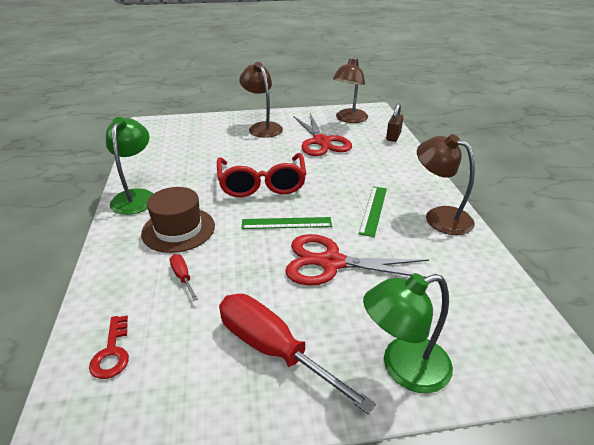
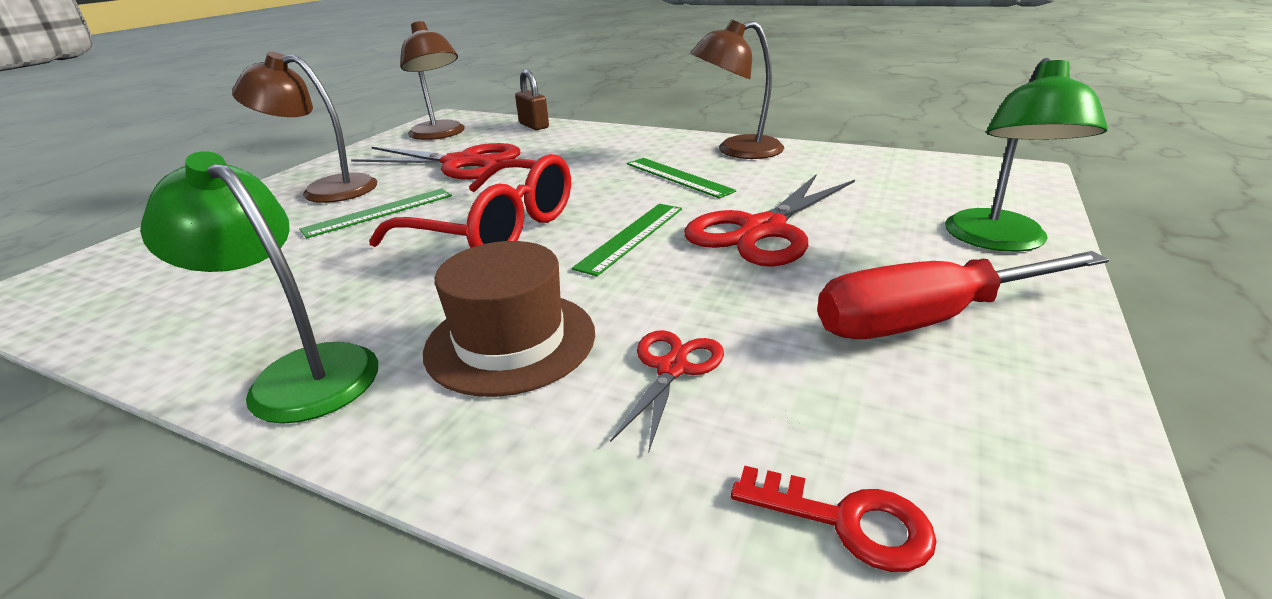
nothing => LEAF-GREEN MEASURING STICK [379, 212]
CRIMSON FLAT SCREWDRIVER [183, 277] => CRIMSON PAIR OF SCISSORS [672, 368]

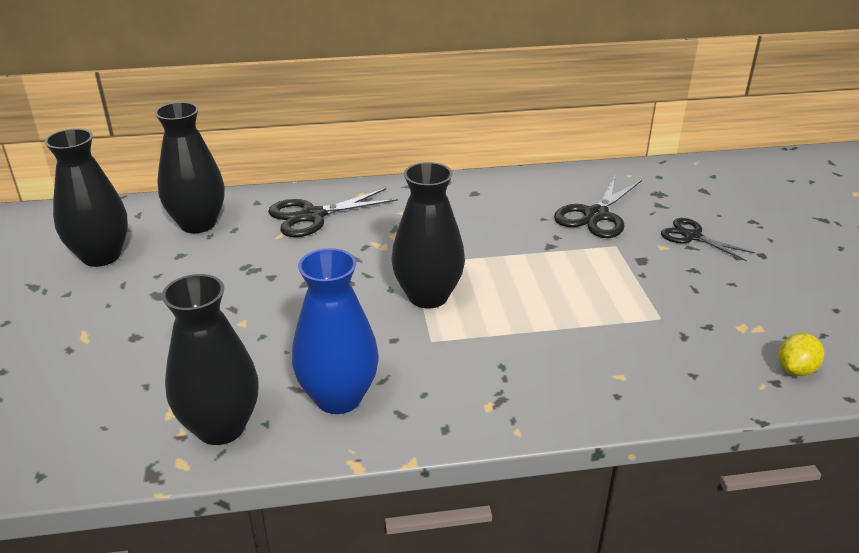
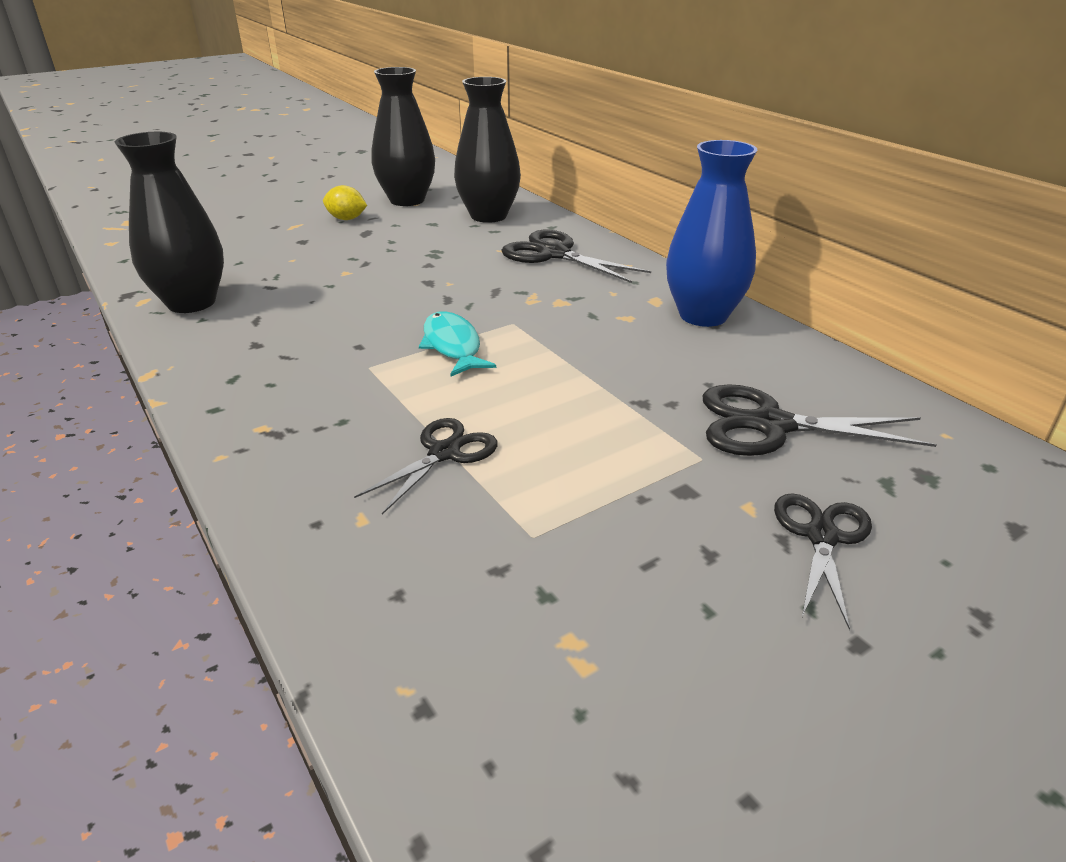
nothing => EBONY PAIR OF SCISSORS [444, 453]
BLUE VASE [338, 397] => BLUE VASE [703, 315], moved
BRIGHT YELLOW LEMON [796, 370] => BRIGHT YELLOW LEMON [346, 219], moved
EBONY VASE [428, 296] => TURQUOISE TOY FISH [453, 346]

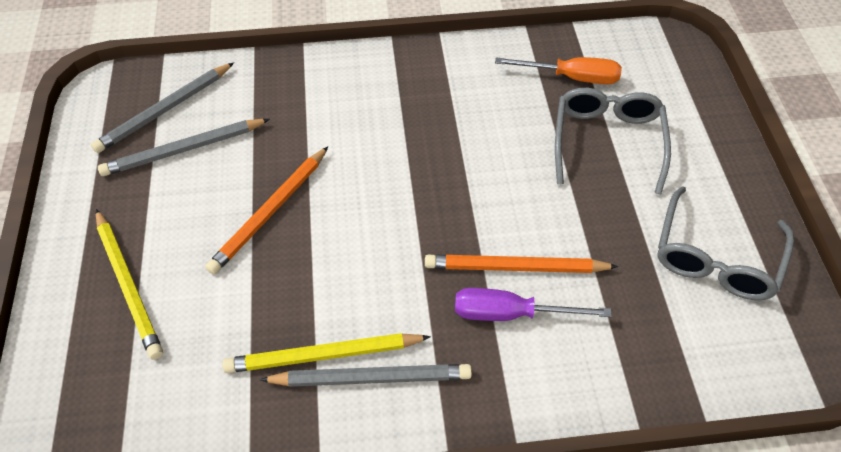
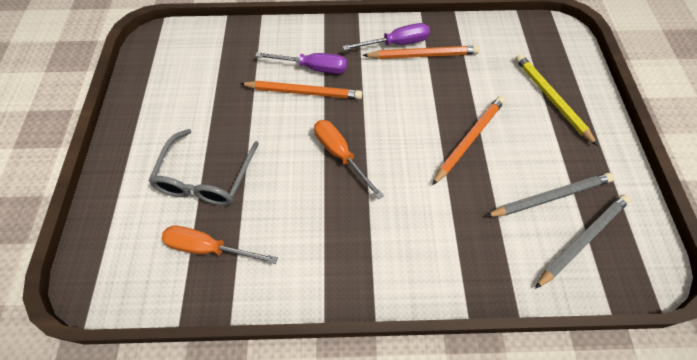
GREY GLASSES [716, 257] => nothing
nothing => ORANGE FLAT SCREWDRIVER [340, 155]
GREY PENCIL [371, 378] => VIOLET FLAT SCREWDRIVER [396, 43]
BRIGHT YELLOW PENCIL [324, 355] => ORANGE PENCIL [422, 55]

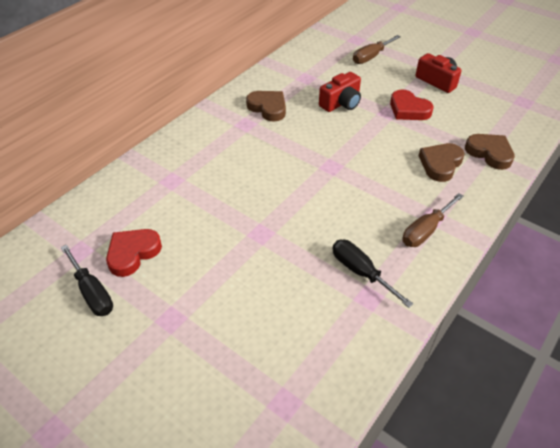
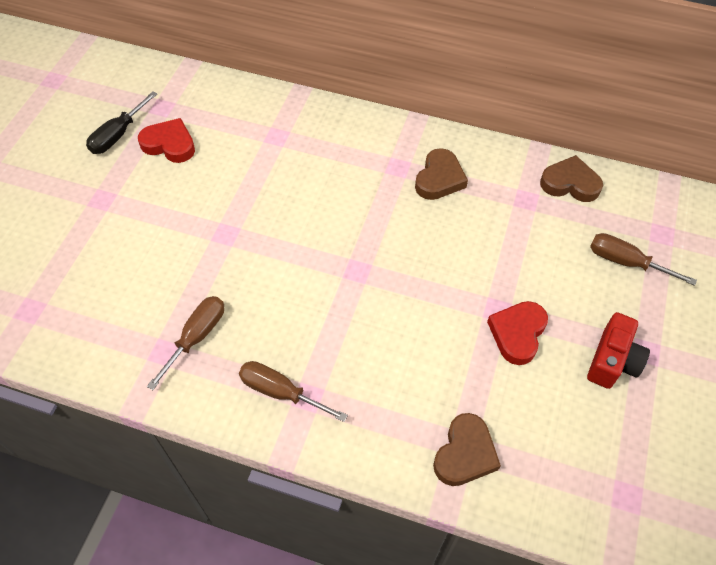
CRIMSON CAMERA [341, 103] => nothing
RUSSET HEART SHAPE [440, 164] => RUSSET HEART SHAPE [570, 183], moved
EBONY FLAT SCREWDRIVER [361, 272] => RUSSET FLAT SCREWDRIVER [196, 337]

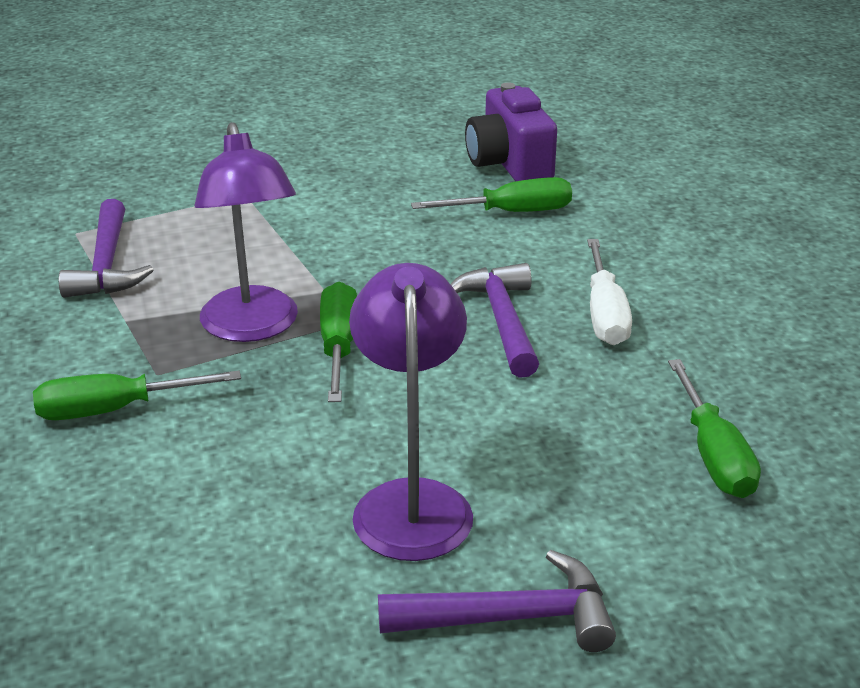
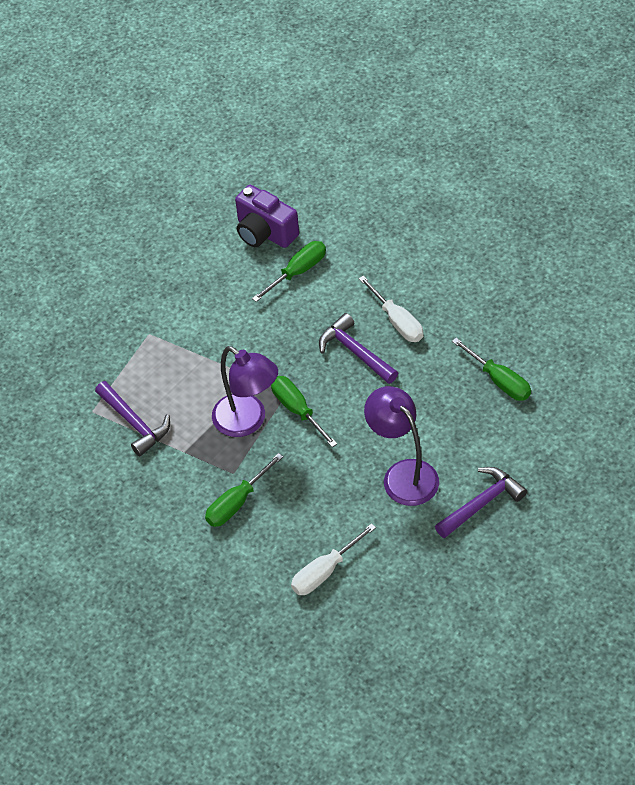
nothing => WHITE FLAT SCREWDRIVER [325, 571]

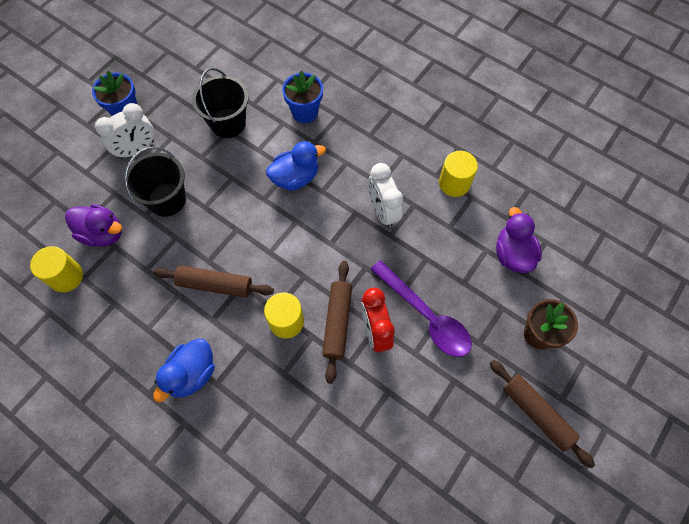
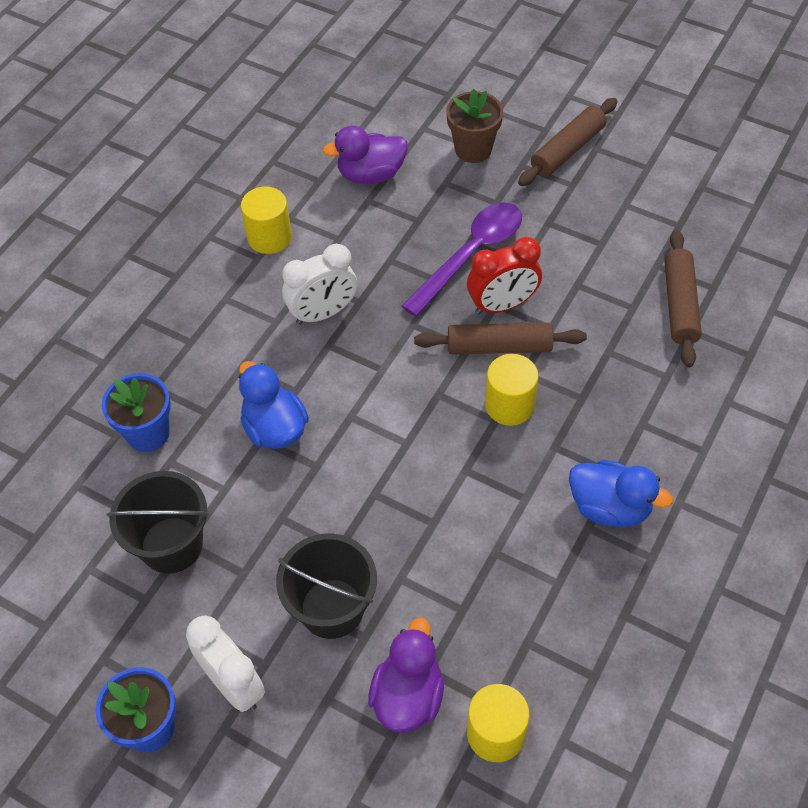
RUSSET DOUGH ROLLER [215, 284] => RUSSET DOUGH ROLLER [679, 304], moved

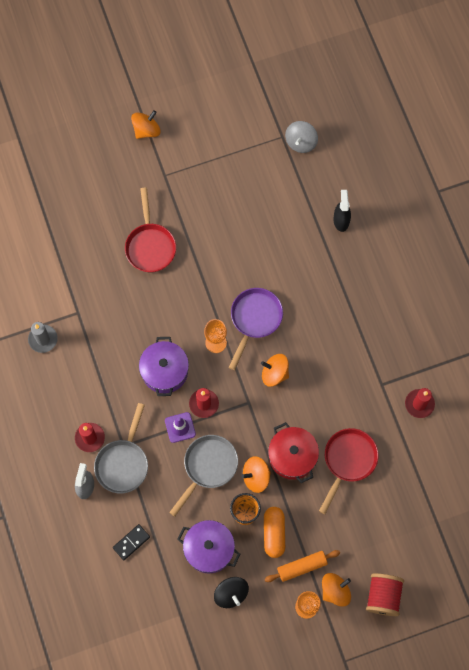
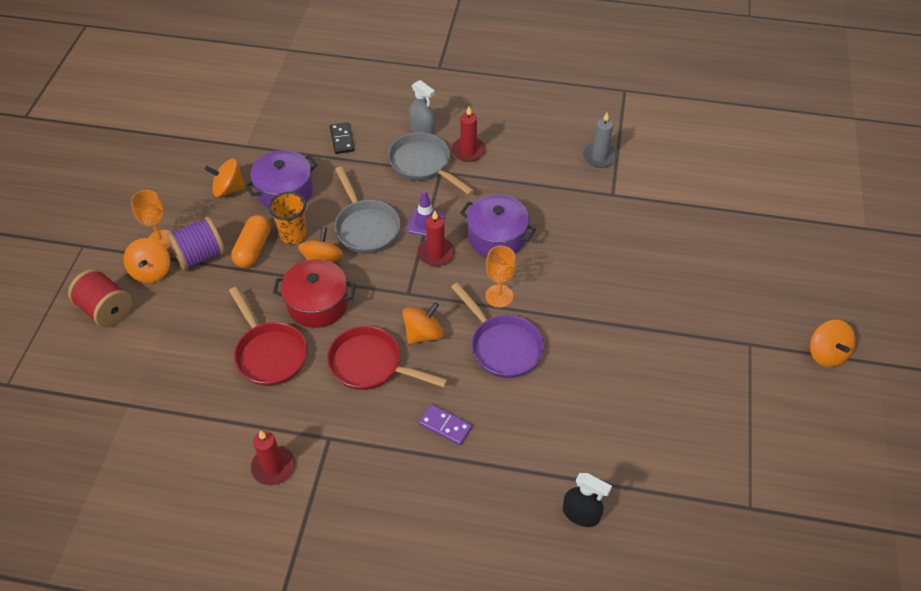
GREY TOY TOP [301, 142] => nothing
nothing => VIOLET DOMINO PIECE [445, 426]
CRIMSON FRYING PAN [150, 246] => CRIMSON FRYING PAN [371, 365], moved
ORANGE DOUGH ROLLER [302, 567] => VIOLET BOBBIN [200, 255]
EBONY TOY TOP [231, 593] => ORANGE TOY TOP [229, 189]
ORANGE PILL SHAPE [274, 533] => ORANGE PILL SHAPE [253, 249], 75 degrees clockwise

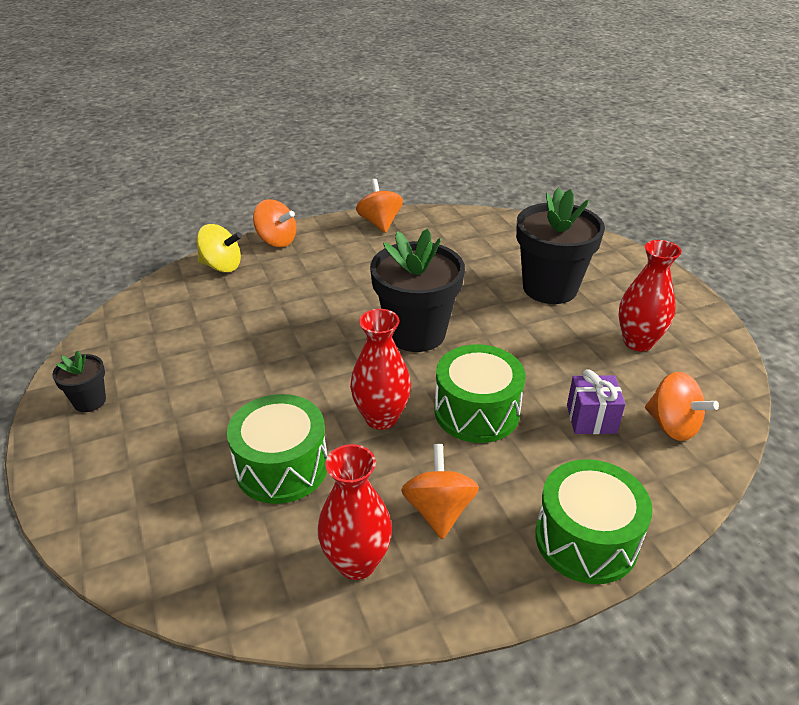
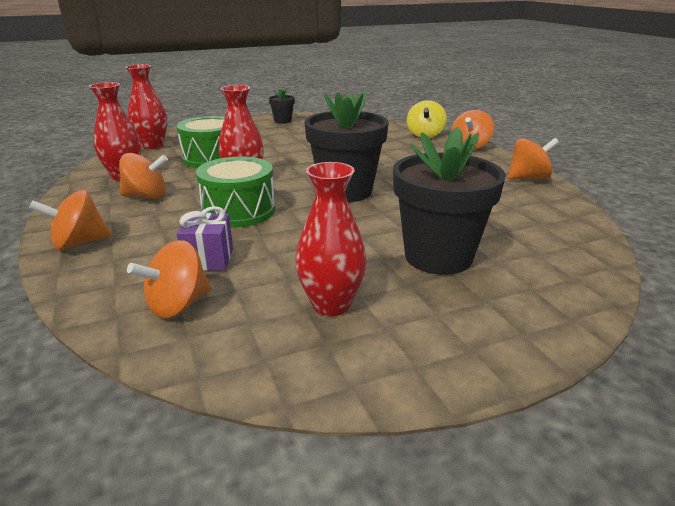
nothing => CRIMSON VASE [152, 146]
LEAF-GREEN SNARE DRUM [586, 539] => ORANGE TOY TOP [79, 243]

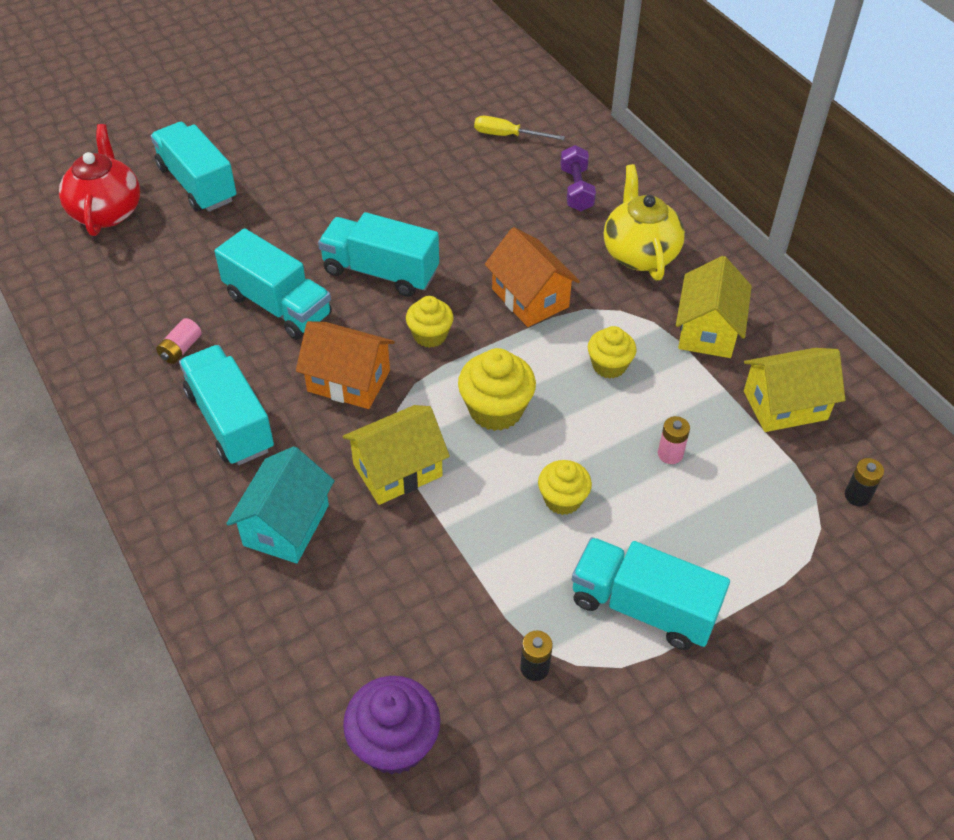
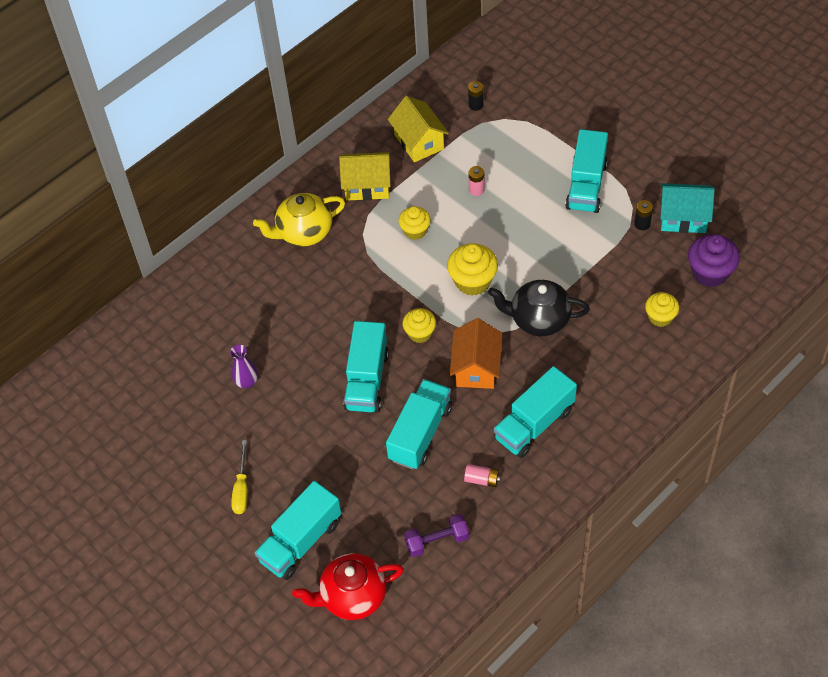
ORANGE TOY HOUSE [530, 298] => nothing
nothing => VIOLET VASE [246, 382]
TURQUOISE TOY HOUSE [286, 525] => TURQUOISE TOY HOUSE [683, 218], moved
BRIGHT YELLOW FLAT SCREWDRIVER [507, 136] => BRIGHT YELLOW FLAT SCREWDRIVER [241, 488], moved
BRIGHT YELLOW CUPCAKE [562, 499] => BRIGHT YELLOW CUPCAKE [660, 317], moved
VIOLET HAND WEIGHT [576, 189] => VIOLET HAND WEIGHT [437, 541], moved
BRIGHT YELLOW TOY HOUSE [397, 470] => EBONY TEAPOT [539, 320]

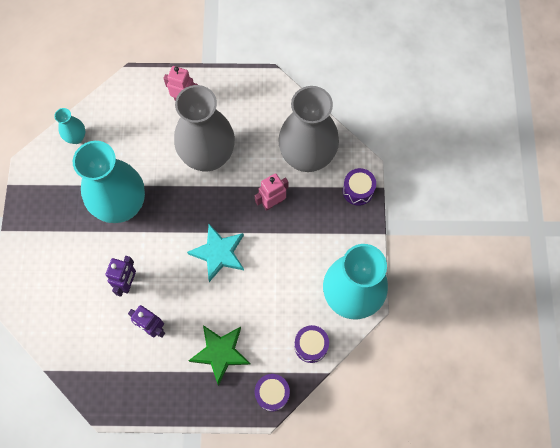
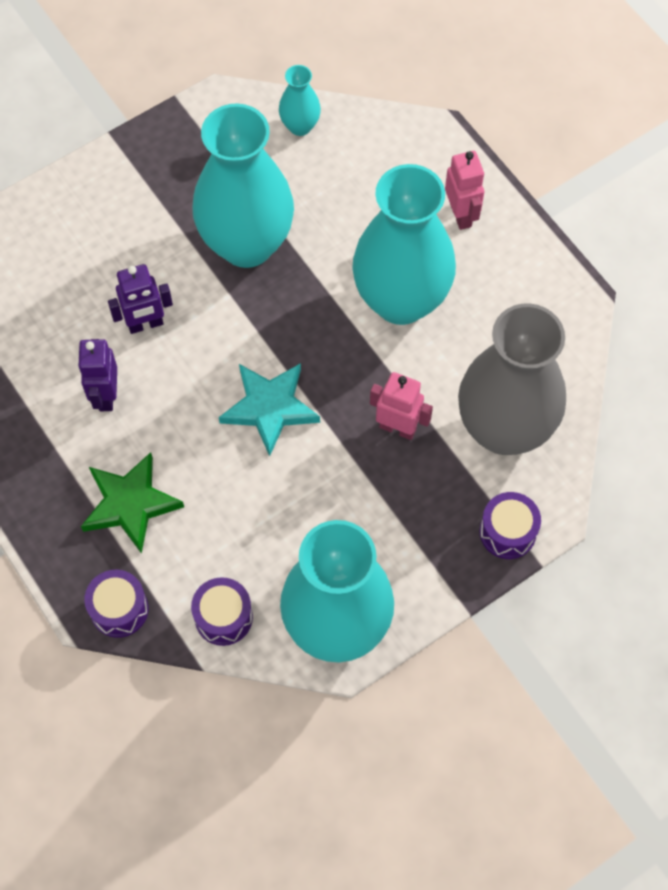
GREY VASE [208, 156] => TURQUOISE VASE [401, 300]

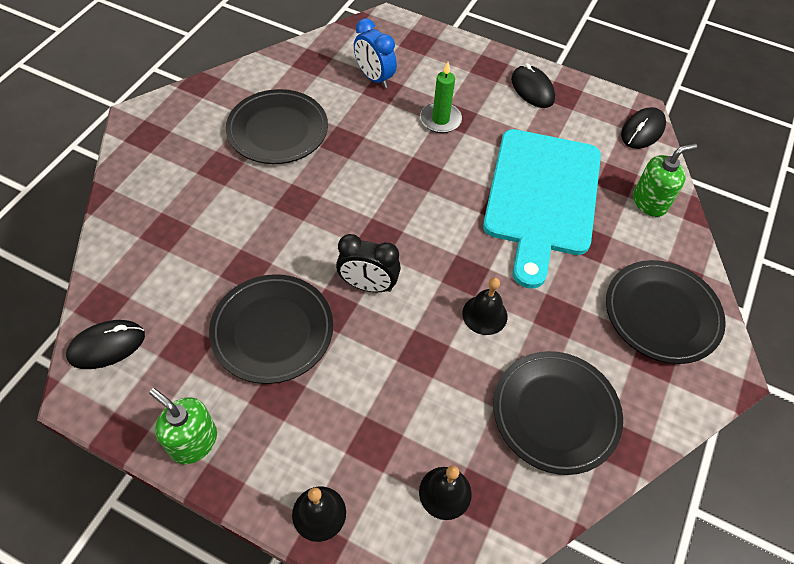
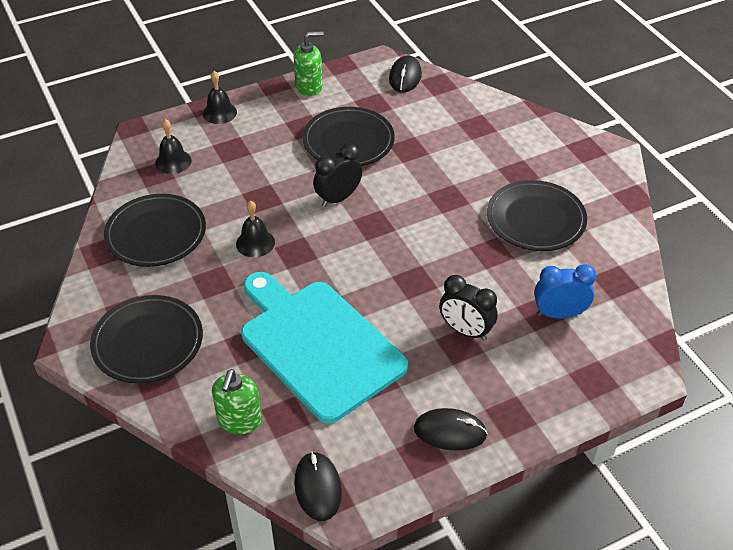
LEAF-GREEN CANDLE [440, 120] => EBONY ALARM CLOCK [465, 331]

